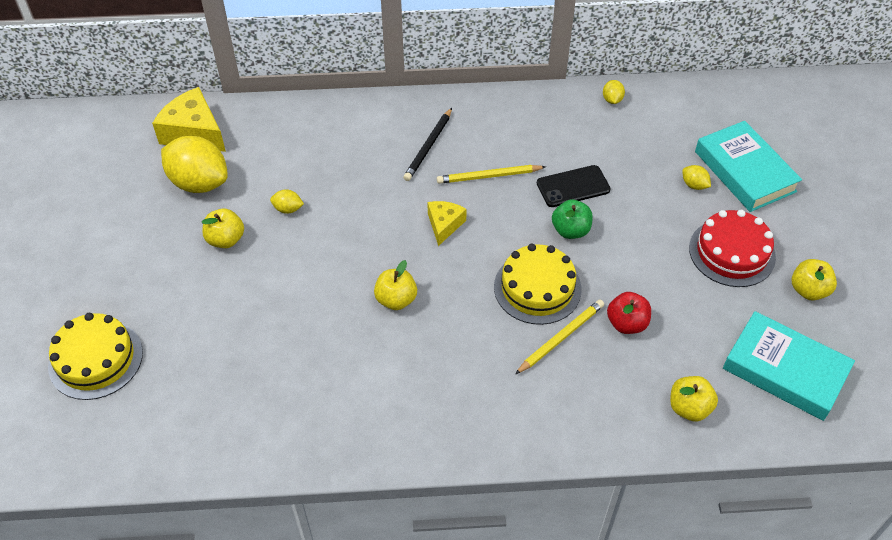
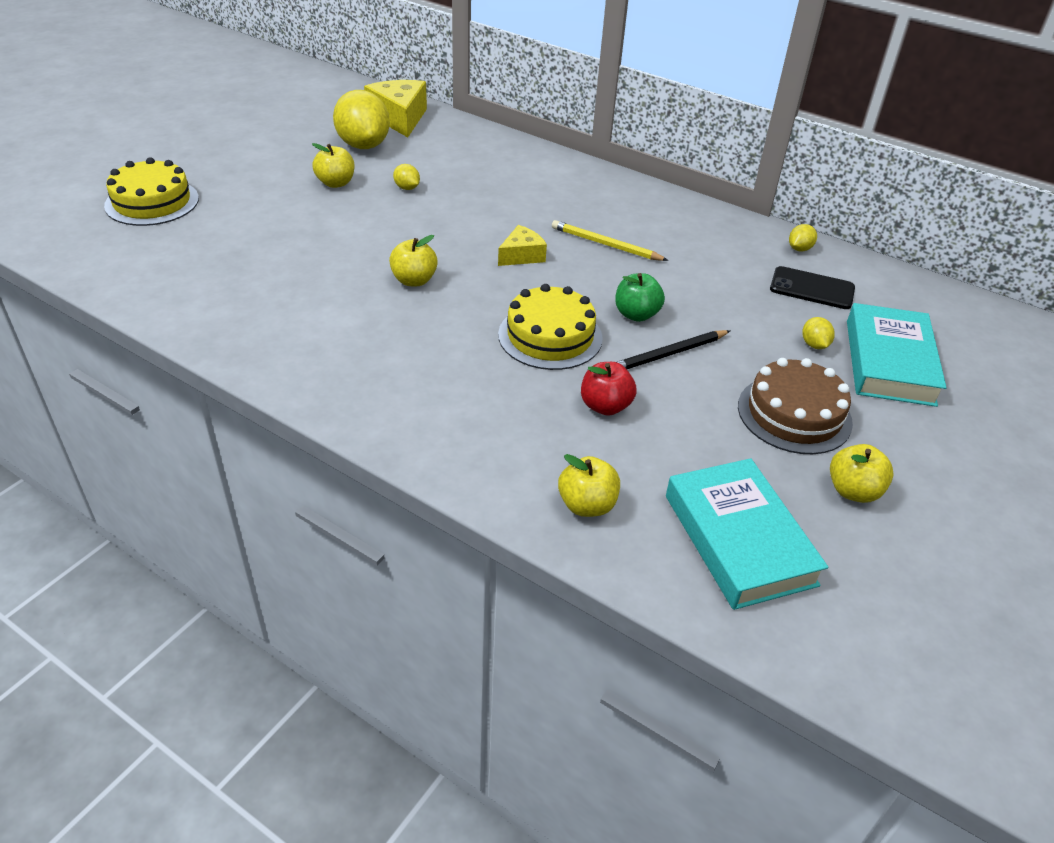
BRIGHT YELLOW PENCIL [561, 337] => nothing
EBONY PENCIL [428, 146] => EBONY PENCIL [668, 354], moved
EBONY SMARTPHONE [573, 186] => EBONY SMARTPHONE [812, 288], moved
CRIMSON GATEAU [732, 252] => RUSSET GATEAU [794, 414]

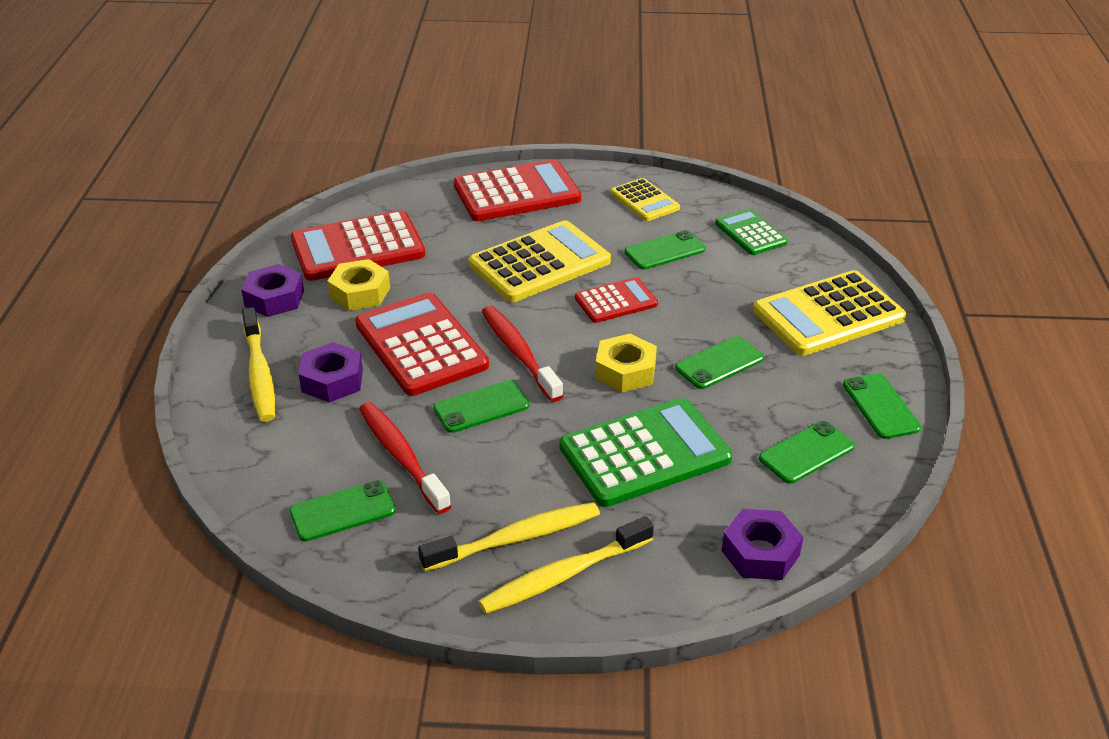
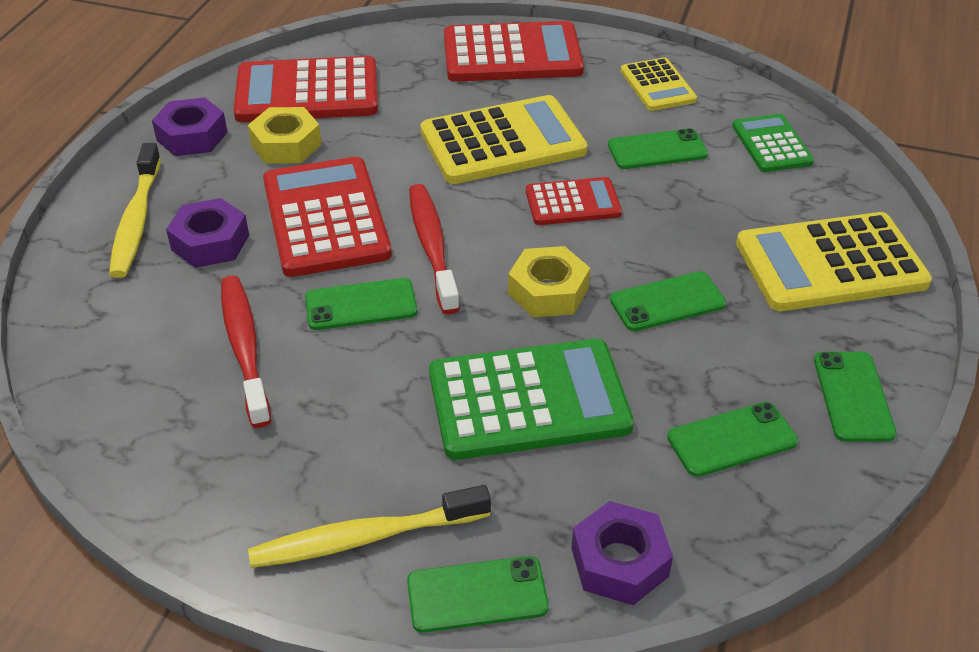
BRIGHT YELLOW TOOTH BRUSH [516, 538] => nothing
LEAF-GREEN SMARTPHONE [342, 511] => LEAF-GREEN SMARTPHONE [477, 594], moved

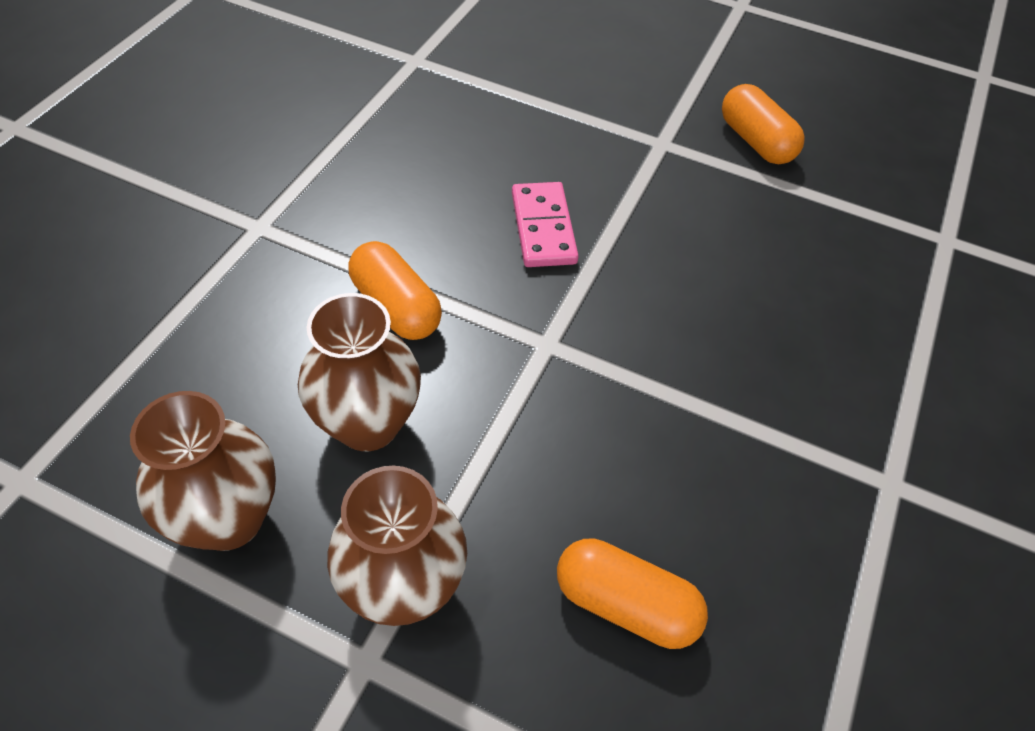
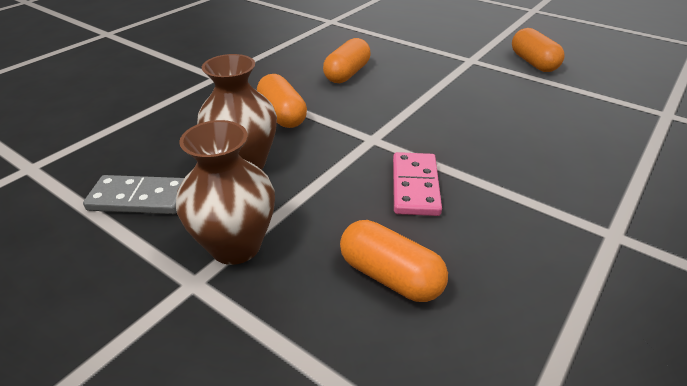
nothing => ORANGE PILL SHAPE [347, 74]
ROSY DOMINO PIECE [543, 228] => ROSY DOMINO PIECE [415, 186], moved
RUSSET VASE [229, 519] => GREY DOMINO PIECE [139, 198]

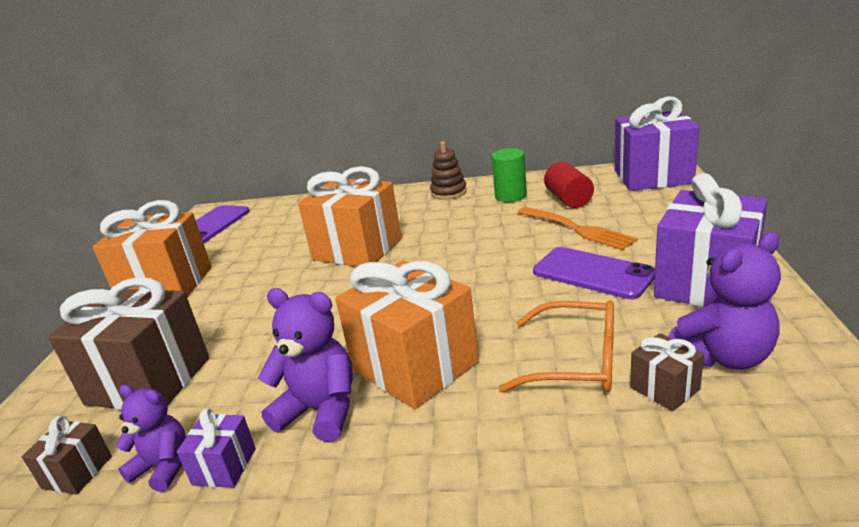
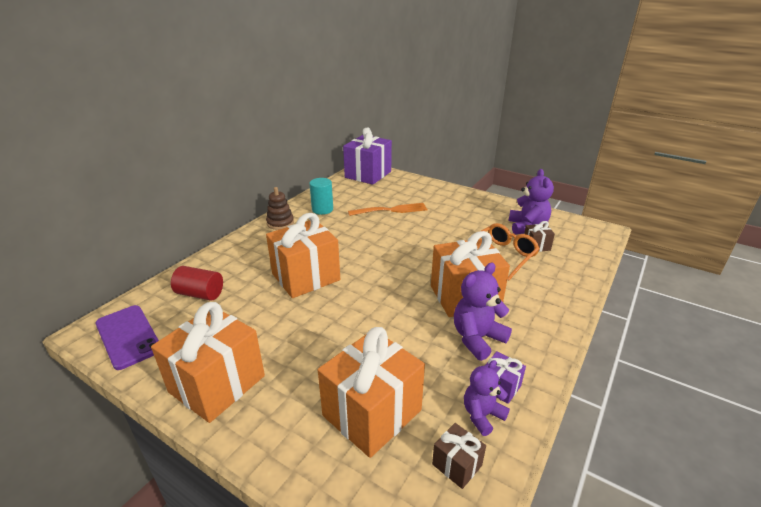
VIOLET SMARTPHONE [593, 273] => nothing
VIOLET PRESENT [706, 283] => nothing
CRIMSON SOLID CYLINDER [568, 199] => CRIMSON SOLID CYLINDER [200, 294], moved
RUSSET PRESENT [149, 381] => ORANGE PRESENT [372, 413]
LEAF-GREEN SOLID CYLINDER [510, 196] => TURQUOISE SOLID CYLINDER [322, 209]

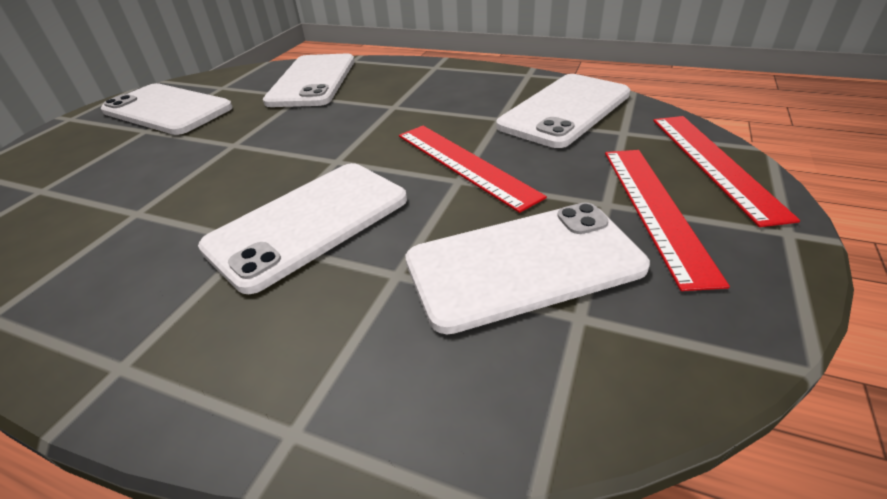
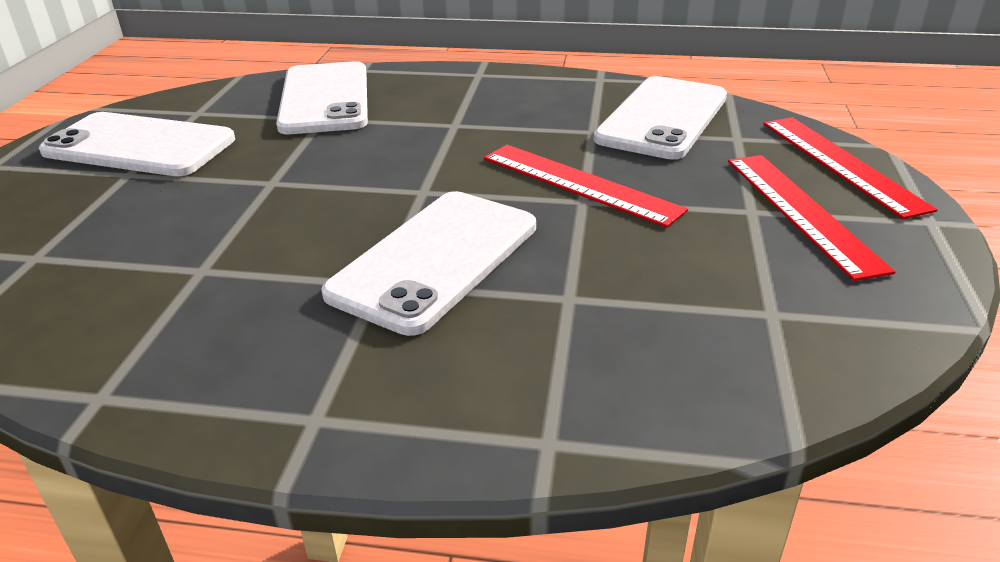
WHITE SMARTPHONE [523, 265] => nothing

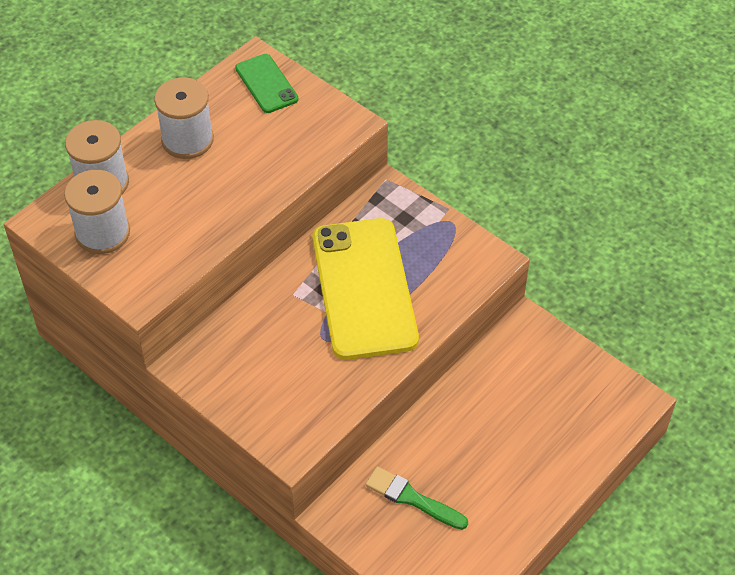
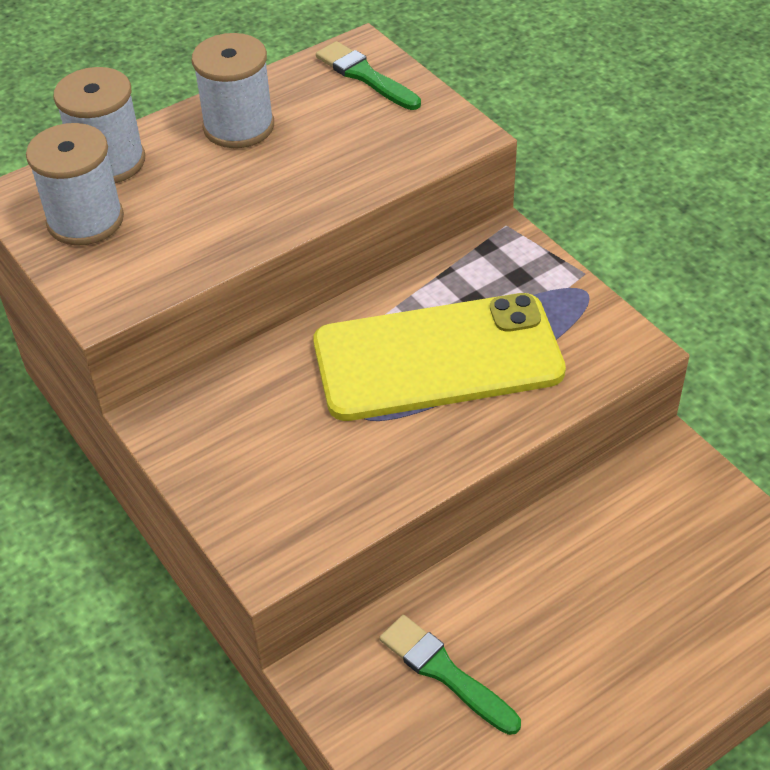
LEAF-GREEN SMARTPHONE [266, 84] => LEAF-GREEN PAINTBRUSH [365, 76]
BRIGHT YELLOW SMARTPHONE [364, 288] => BRIGHT YELLOW SMARTPHONE [437, 357], 75 degrees clockwise

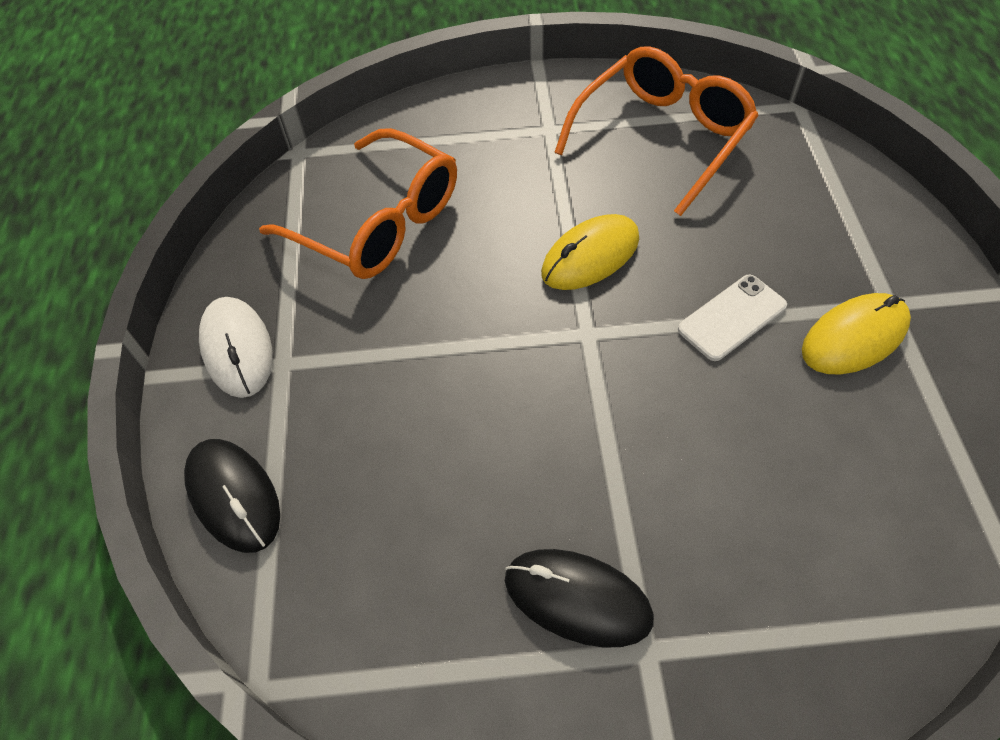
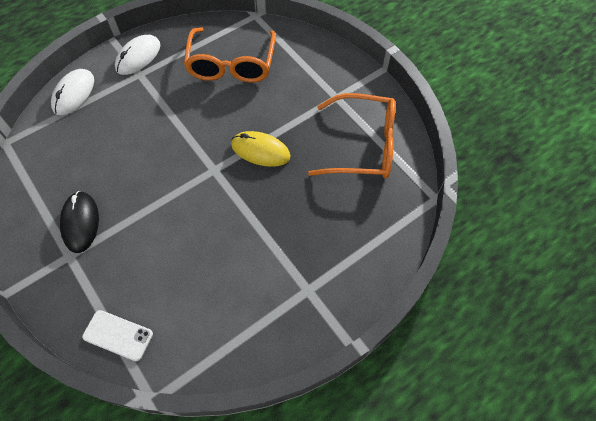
BRIGHT YELLOW PC MOUSE [854, 337] => nothing
WHITE SMARTPHONE [732, 317] => WHITE SMARTPHONE [118, 335], moved
EBONY PC MOUSE [234, 496] => WHITE PC MOUSE [74, 93]

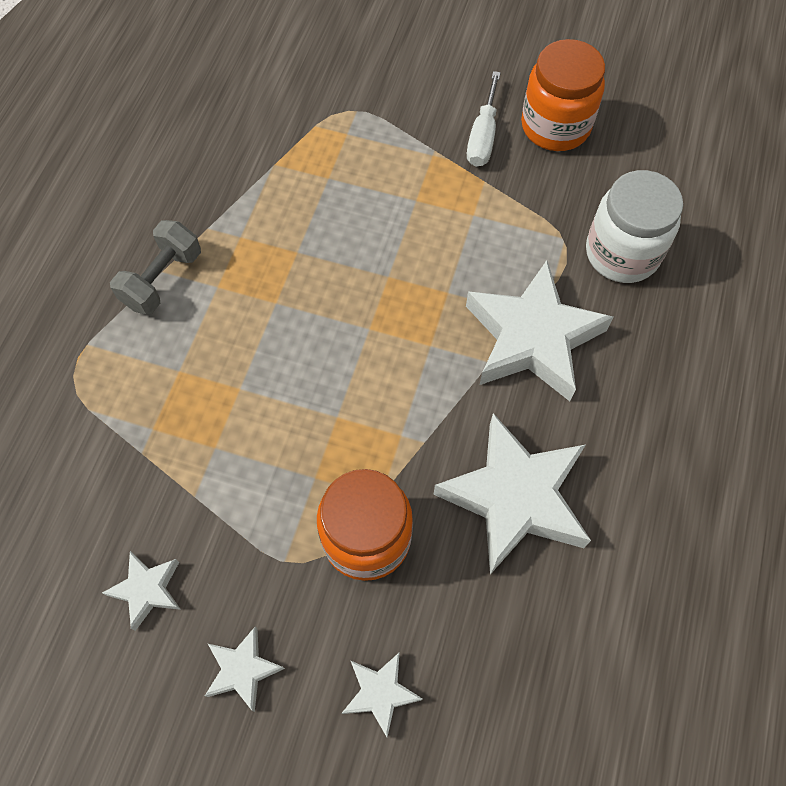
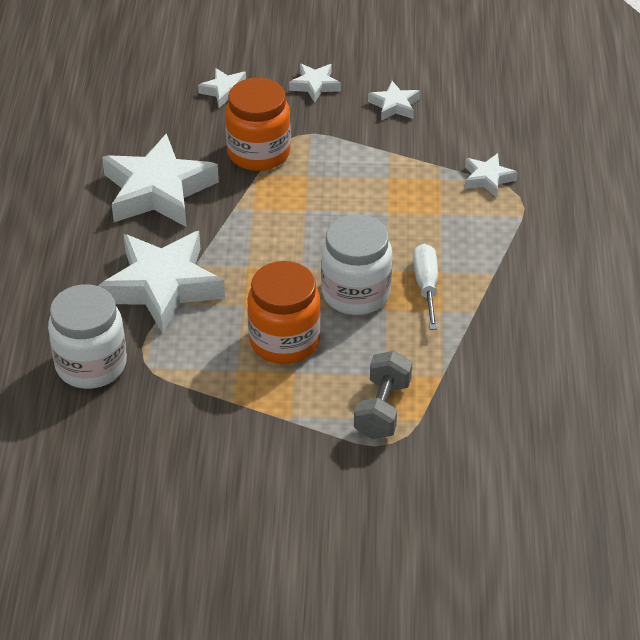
nothing => WHITE JAM JAR [355, 293]
nothing => WHITE STAR SHAPE [488, 178]
GREY HAND WEIGHT [162, 279] => GREY HAND WEIGHT [382, 409], moved
WHITE FLAT SCREWDRIVER [482, 136] => WHITE FLAT SCREWDRIVER [426, 286], moved
ORANGE JAM JAR [555, 126] => ORANGE JAM JAR [284, 341], moved

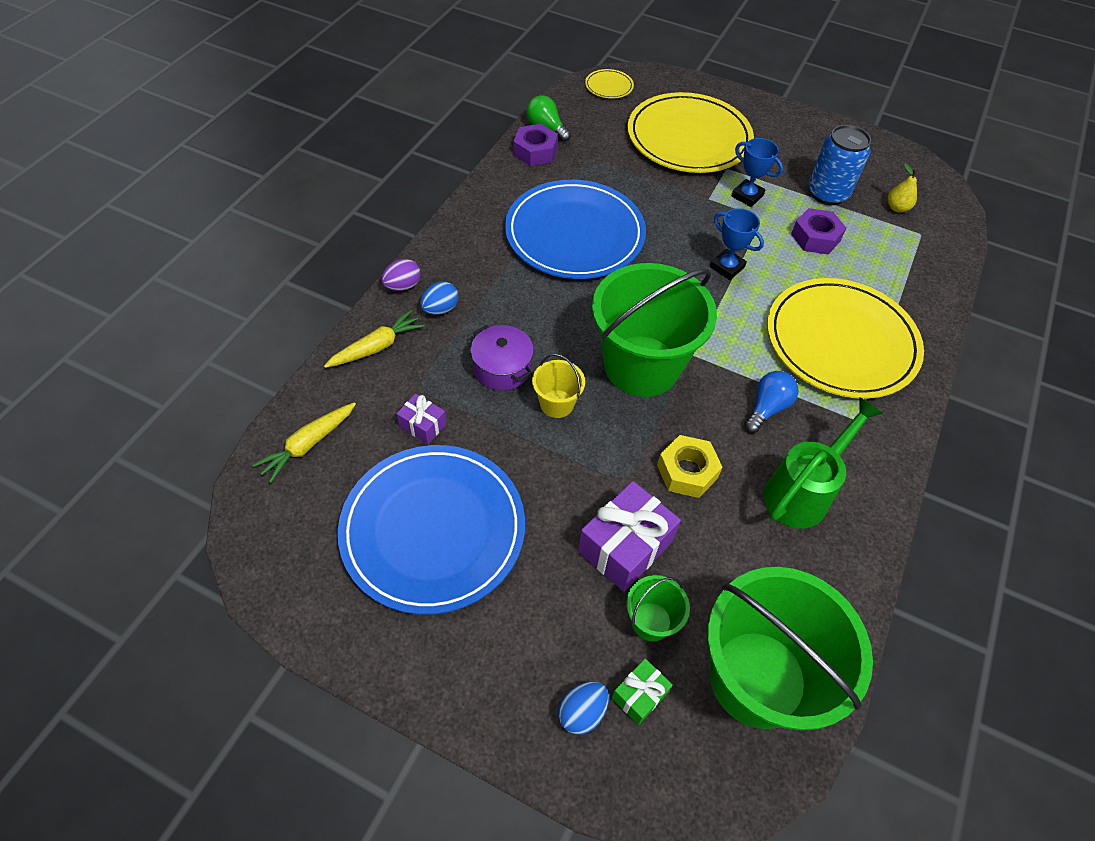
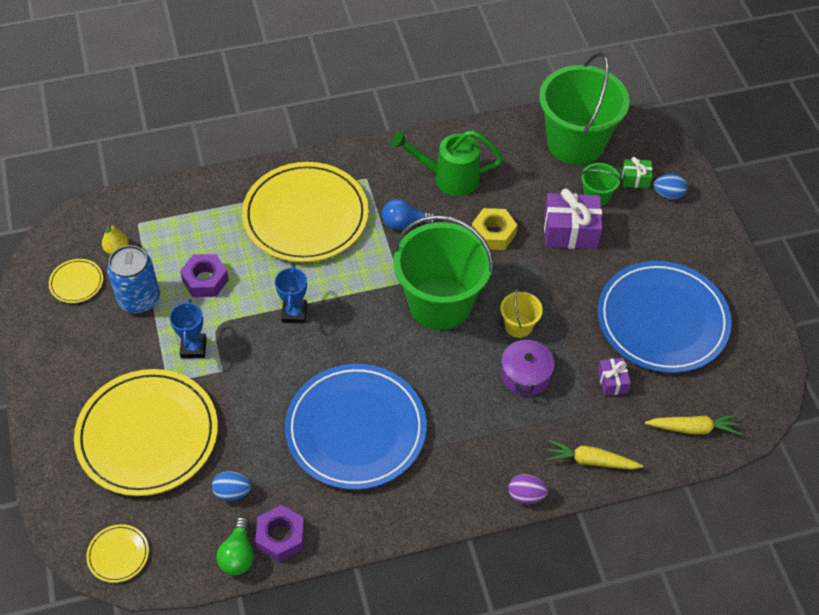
nothing => BRIGHT YELLOW FLAT DISH [76, 282]
BLUE EGG [440, 309] => BLUE EGG [232, 492], moved

